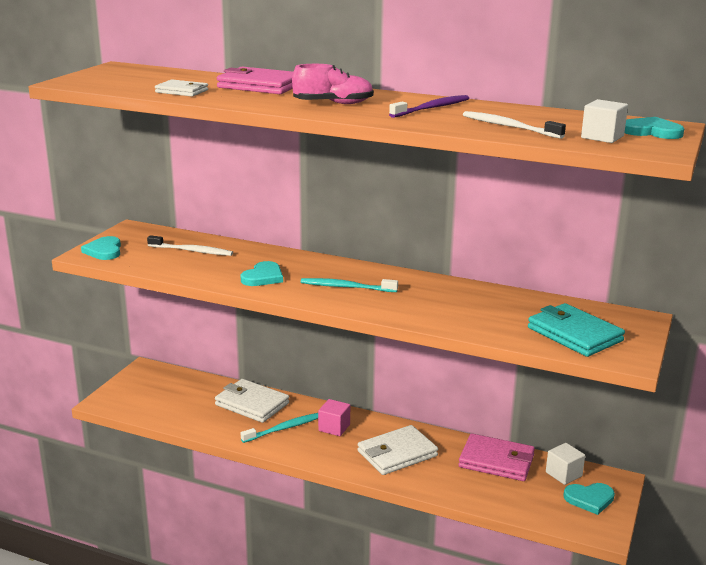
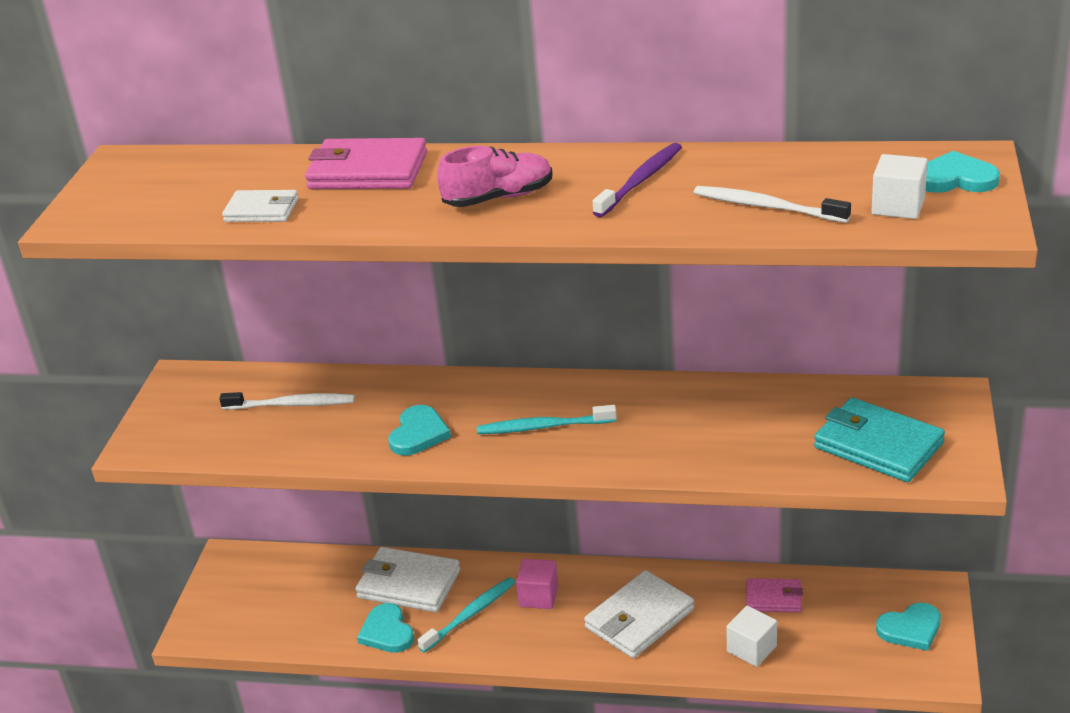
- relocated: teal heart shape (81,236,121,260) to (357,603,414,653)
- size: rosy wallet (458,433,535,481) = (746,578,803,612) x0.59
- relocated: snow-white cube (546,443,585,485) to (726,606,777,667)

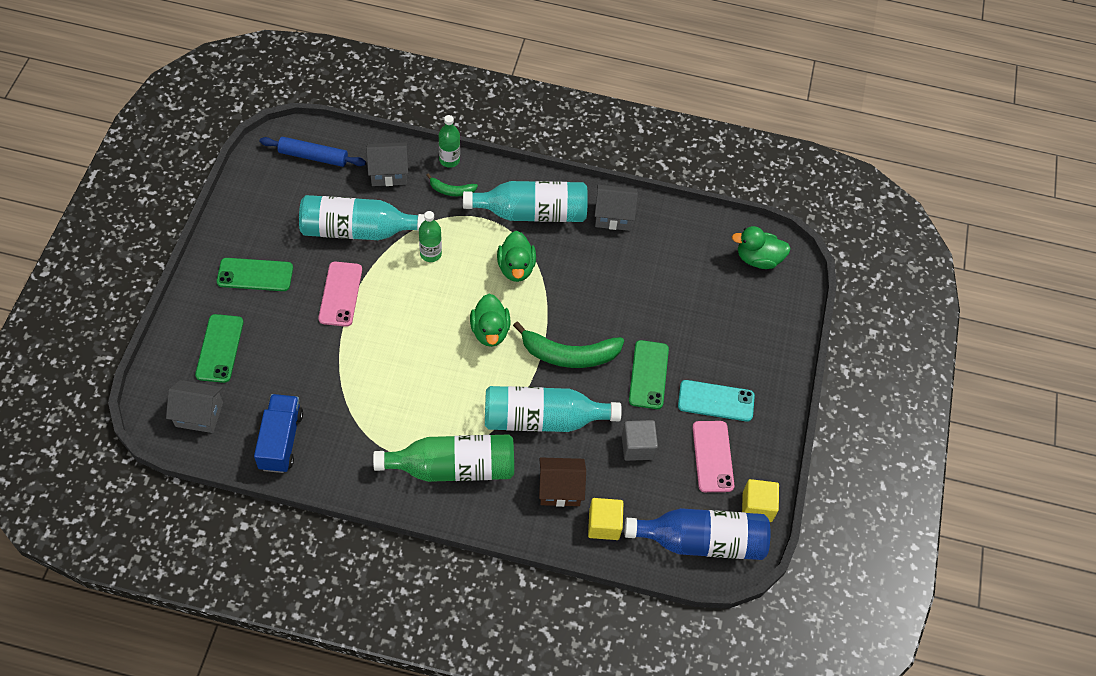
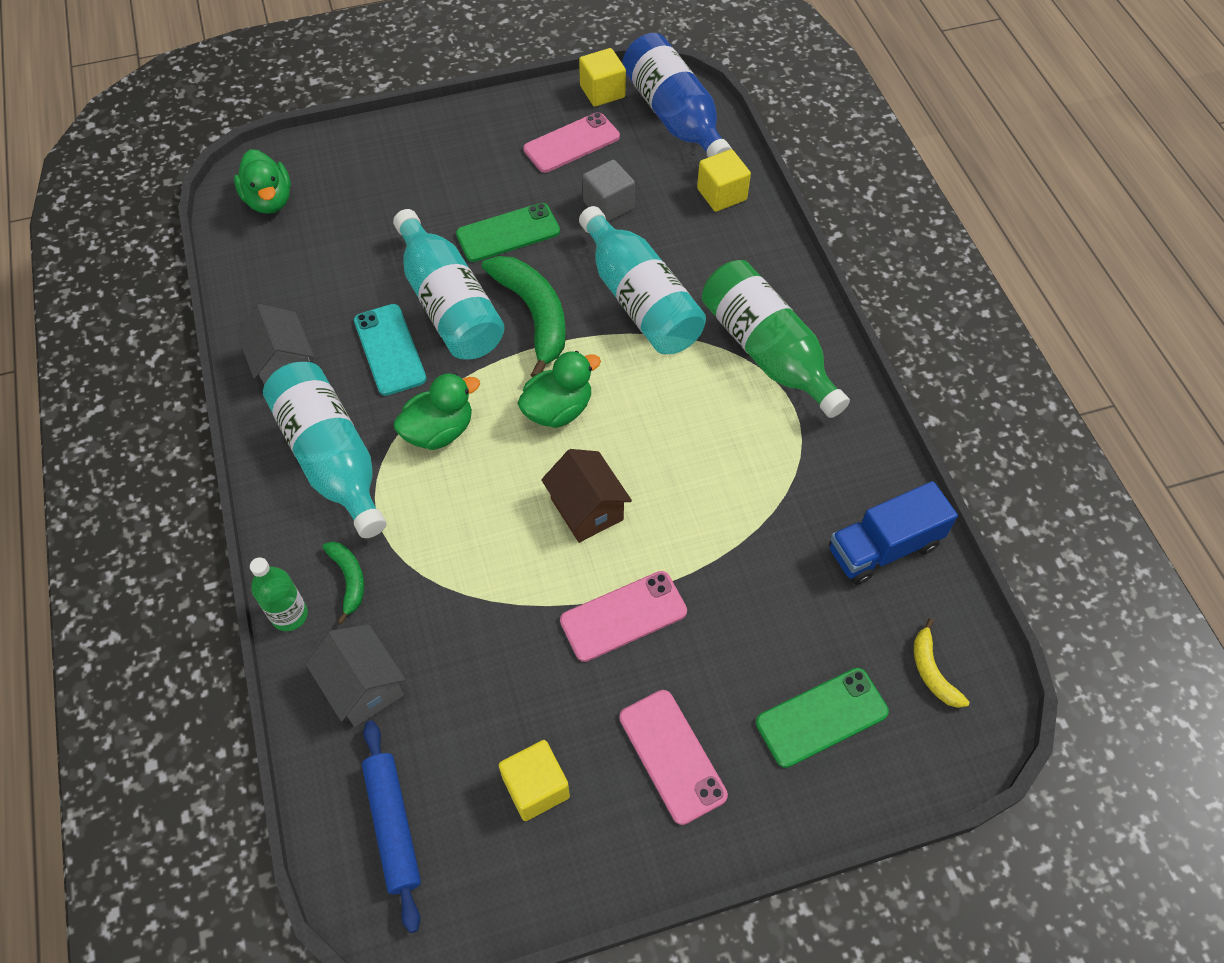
- exchanged: gray house (166,380,223,433) to golden banana fruit (914,618,969,708)
- colour: green smartphone (217,258,293,291) to rosy smartphone (619,690,728,825)
- relocated: teal flask (299,195,425,240) to (393,209,505,360)
- missing: green flask (419,211,442,262)
- relocated: brown house (539,457,586,507) to (541,449,632,543)
- relocated: teal smartphone (678,380,755,422) to (354,304,426,396)
- appeared: golden cube (499,740,570,821)

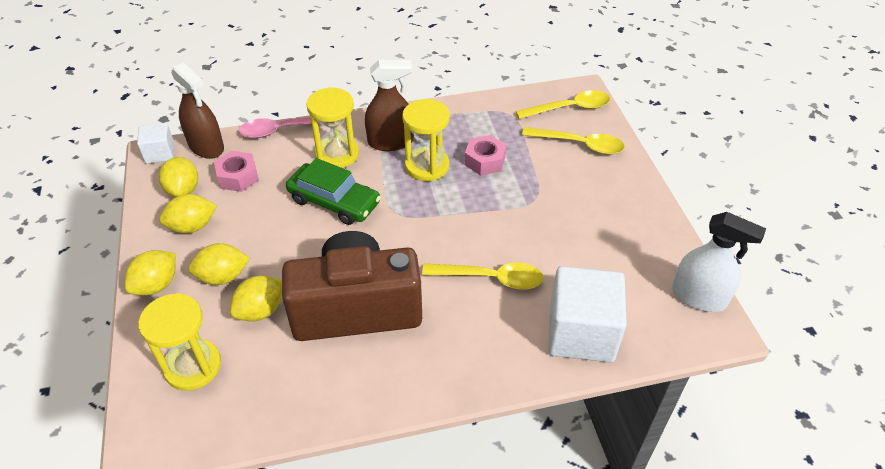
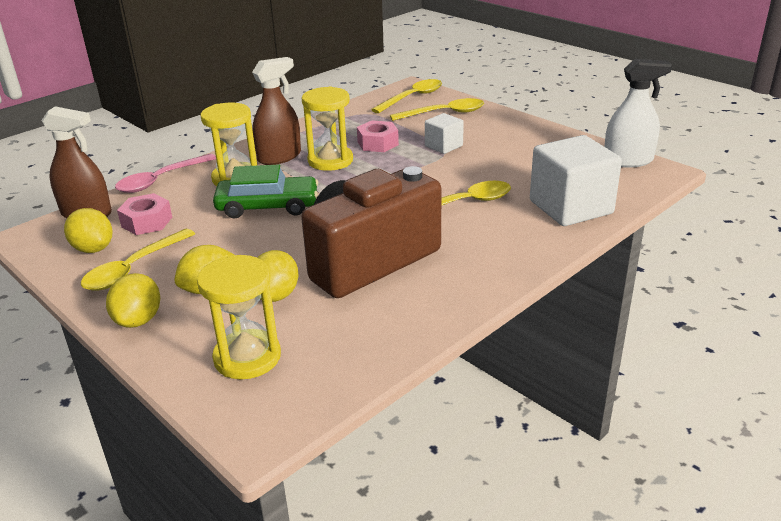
- relocated: snow-white cube (137,123,174,164) to (425,113,464,154)
- exchanged: golden citrus fruit (159,194,217,233) to golden spoon (81,229,195,291)

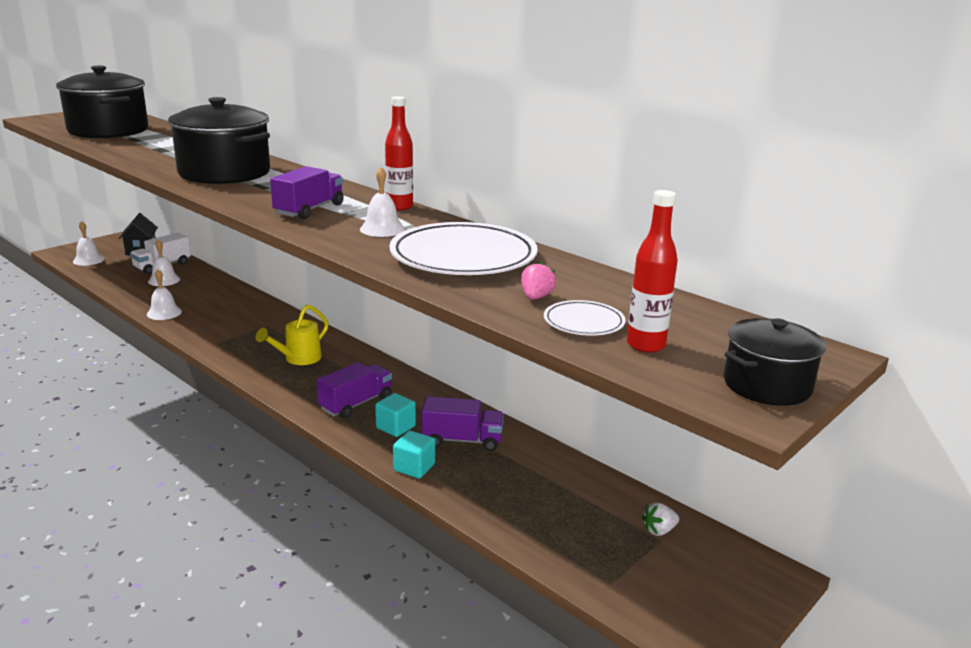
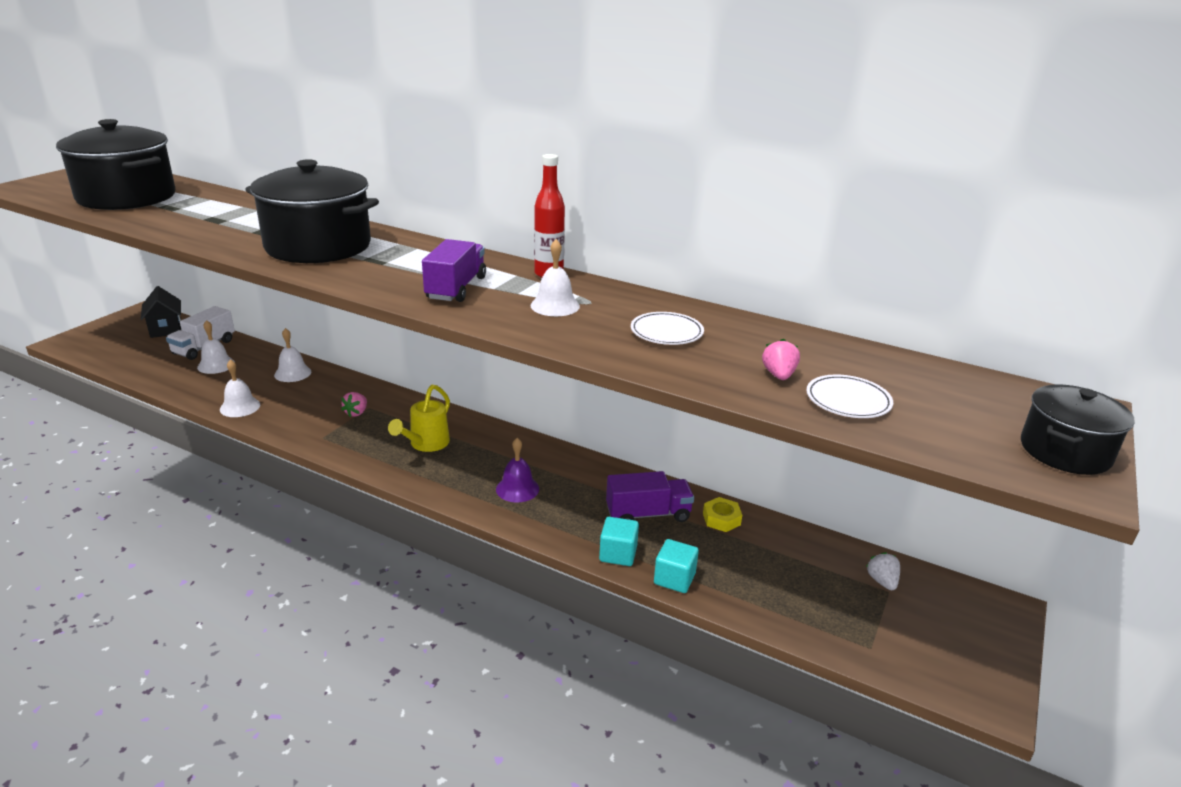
- relocated: snow-white bell (73,221,104,266) to (274,328,311,382)
- exchanged: royal purple lorry (317,362,392,418) to royal purple bell (496,438,539,503)
- relocated: teal cube (375,393,416,437) to (654,539,699,593)
- size: snow-white dinner plate (389,222,538,275) = (631,312,704,345) x0.47
- missing: scarlet flask (627,190,678,353)
- spun: snow-white toy strawberry (642,502,679,536) = (866,552,900,590) 120 degrees clockwise
- appeared: rosy toy strawberry (341,392,367,417)
- appeared: golden hexagon nut (703,497,742,532)

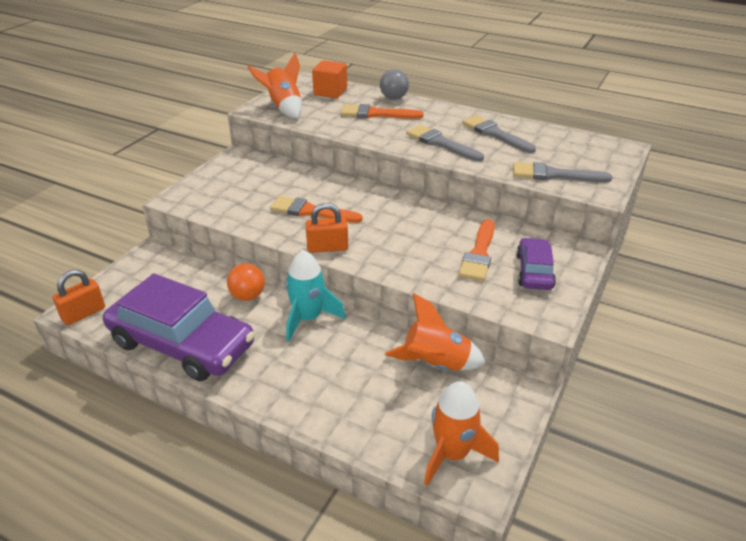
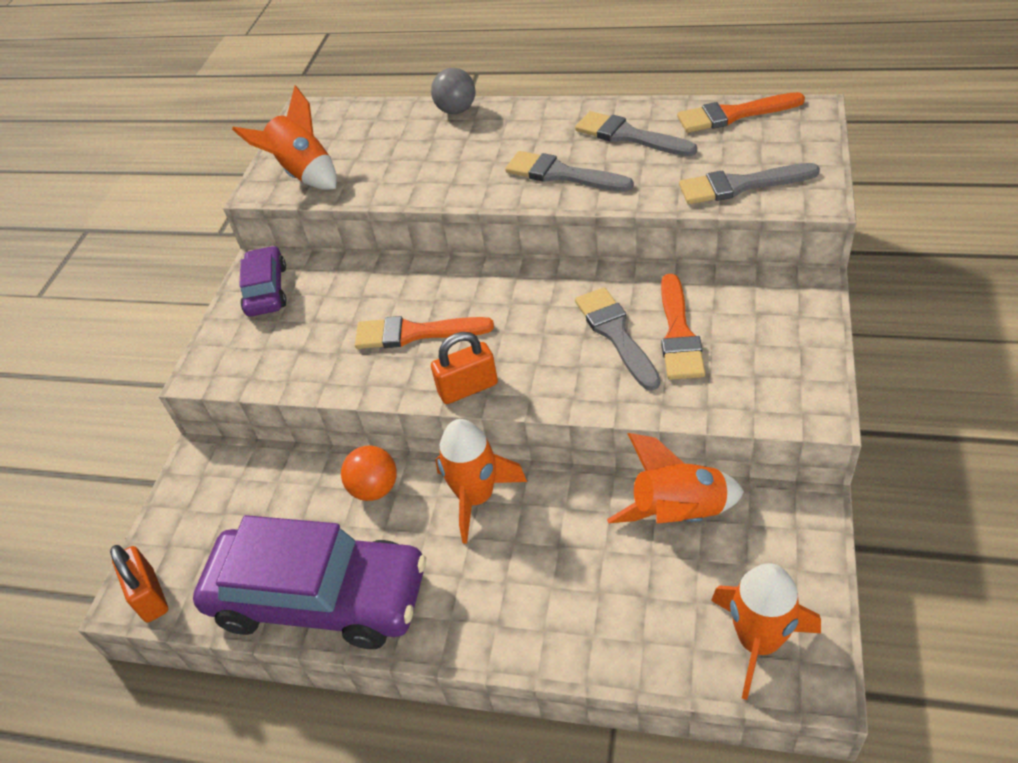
- spun: bright orange lock (53,270,105,325) = (110,545,168,623) 60 degrees counterclockwise
- colour: teal spaceship (286,250,345,342) to bright orange spaceship (435,419,527,544)
- missing: bright orange cube (312,60,347,98)
- relocated: bright orange paintbrush (340,104,423,119) to (677,92,805,133)
- relocated: royal purple toy car (516,237,556,290) to (239,246,287,317)
- appeared: gray paintbrush (575,287,660,390)

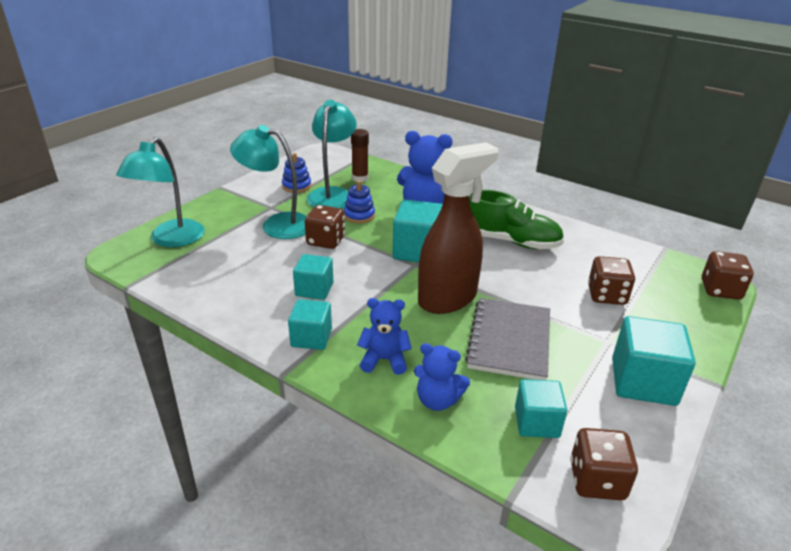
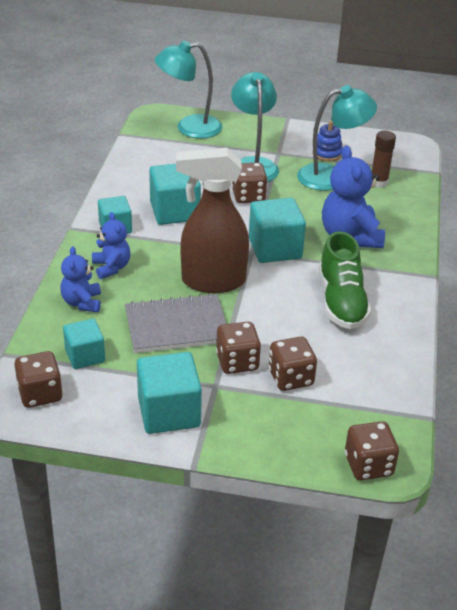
- size: teal cube (293,254,333,300) = (149,164,201,225) x1.57
- missing: royal blue stacking rings (344,181,375,223)
- spun: brown spray bottle (418,142,498,314) = (176,148,249,293) 150 degrees clockwise
- appeared: brown game die (216,322,261,374)

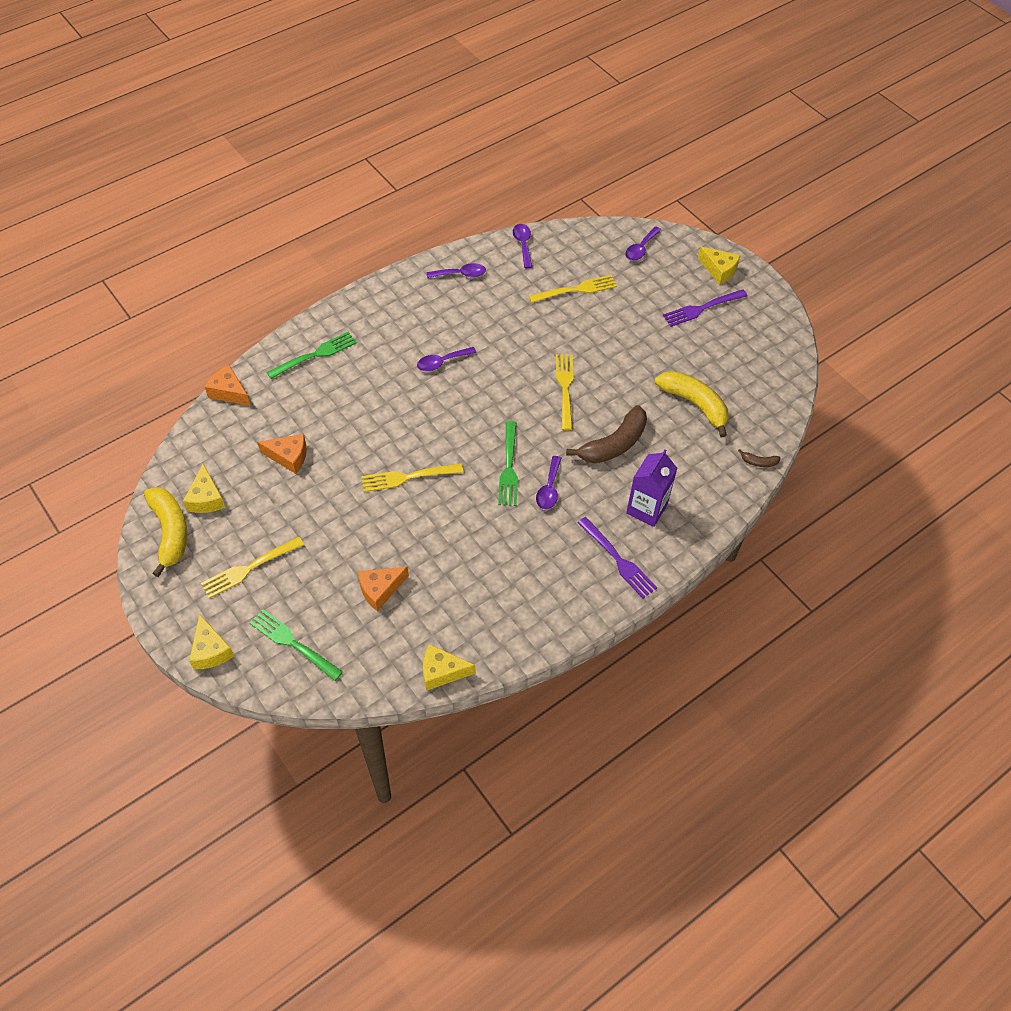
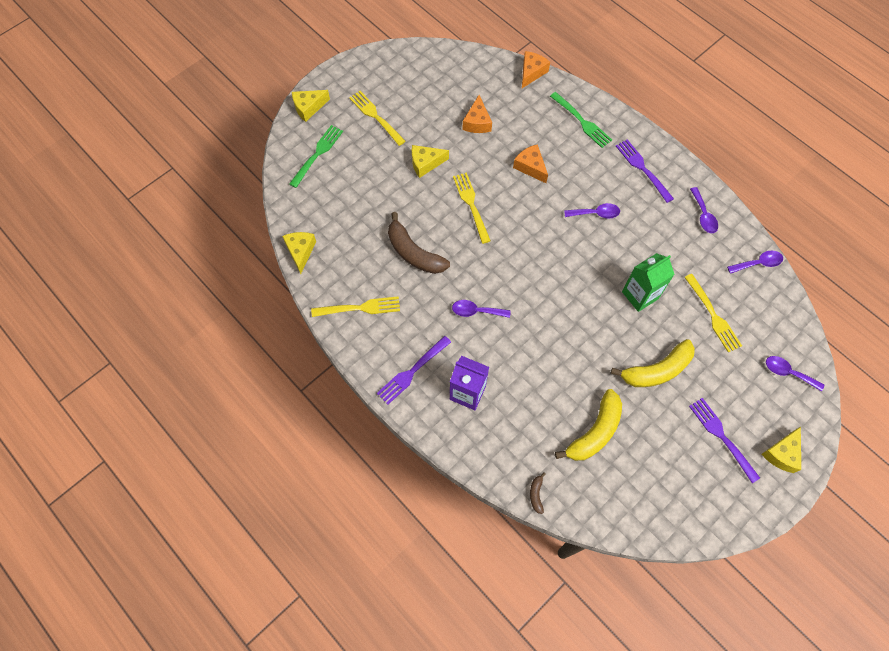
- relocated: golden banana fruit (144,487,187,577) to (611,339,695,387)
- relocated: golden cheese wedge (183,464,226,513) to (412,145,449,178)
- relocated: bright orange cheese wedge (358,567,409,611) to (513,144,548,183)
- spun: royal purple spoon (417,347,477,371) = (564,203,620,219) 120 degrees clockwise
- missing: green fork (498,421,518,506)
- relocated: golden fork (556,354,574,430) to (311,296,400,317)
- relocated: brown banana fruit (566,405,647,463) to (388,212,450,274)
- appeared: royal purple fork (616,139,674,203)
- appeared: green milk carton (622,253,675,312)

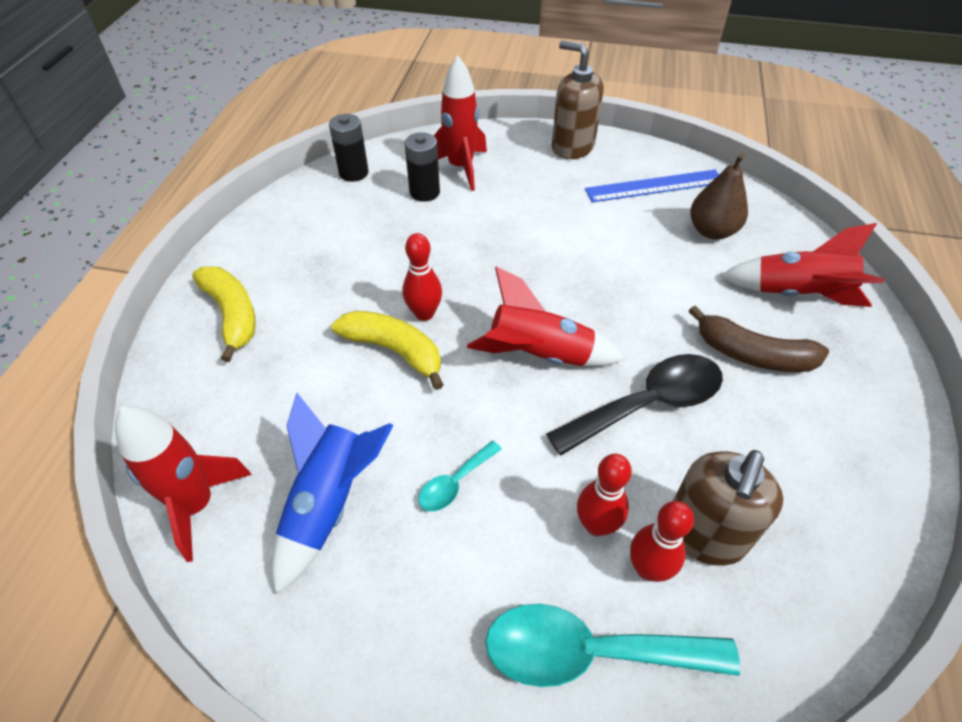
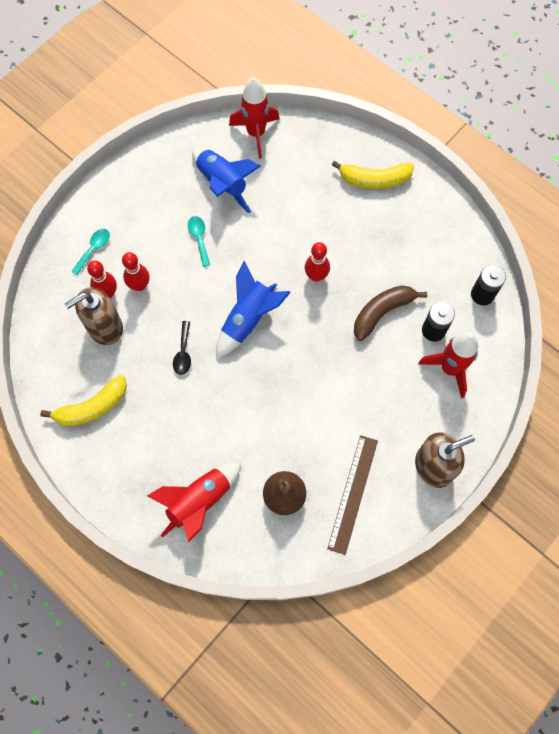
- relocated: golden banana fruit (331,311,443,390) to (40,375,127,427)
- colour: scarlet spaceship (467,267,625,366) to royal blue spaceship (216,261,291,359)
- size: teal spoon (485,604,740,687) = (71,229,110,275) x0.49
- size: jet-black spoon (547,354,723,456) = (173,321,191,375) x0.49
- colour: royal blue measuring stick (585,170,719,202) to brown measuring stick (327,435,378,555)
- spun: brown soap dispenser (673,450,783,566) = (65,287,123,345) 90 degrees counterclockwise
- relocated: brown banana fruit (689,305,829,372) to (354,285,427,341)

